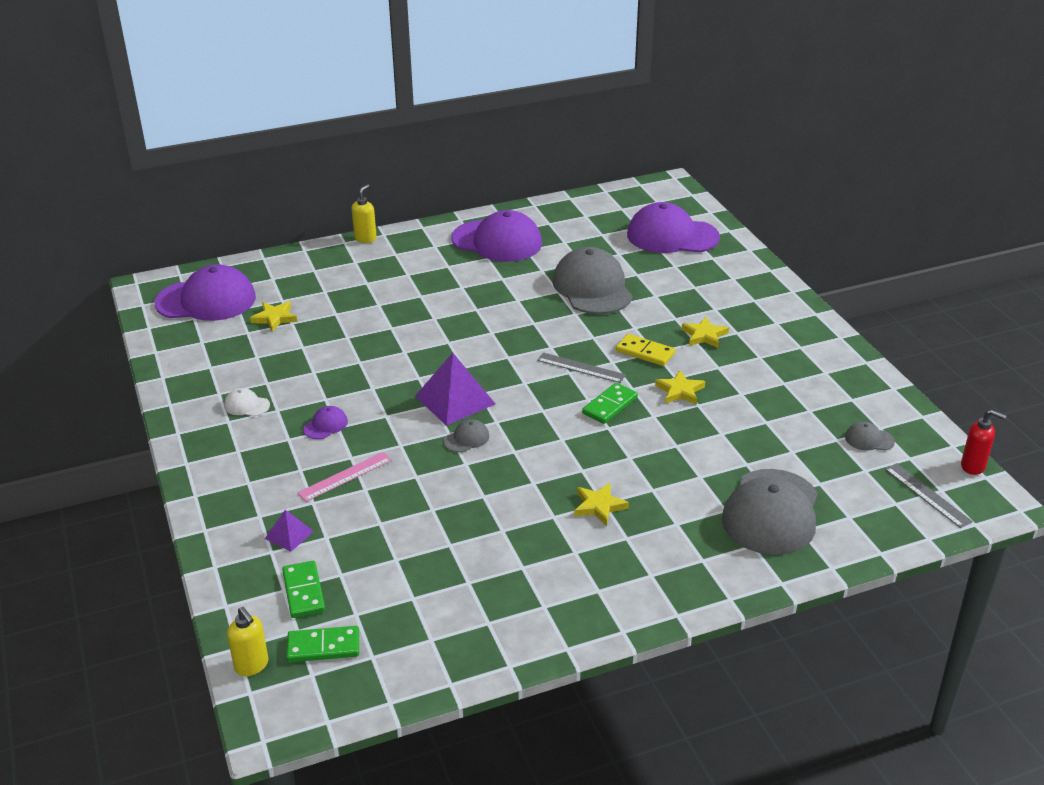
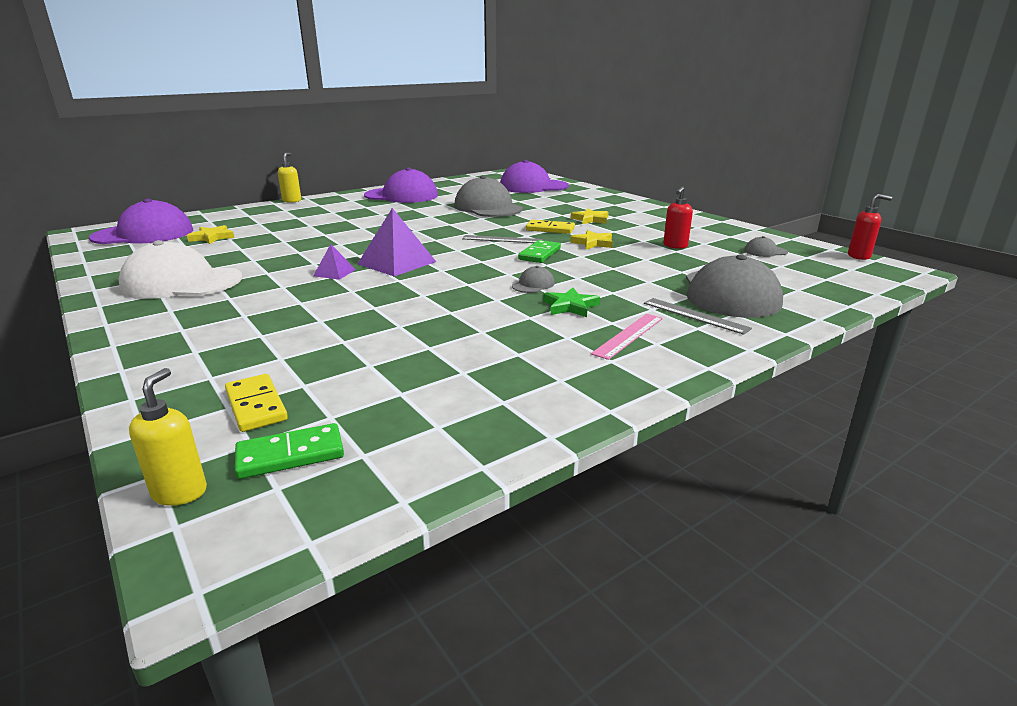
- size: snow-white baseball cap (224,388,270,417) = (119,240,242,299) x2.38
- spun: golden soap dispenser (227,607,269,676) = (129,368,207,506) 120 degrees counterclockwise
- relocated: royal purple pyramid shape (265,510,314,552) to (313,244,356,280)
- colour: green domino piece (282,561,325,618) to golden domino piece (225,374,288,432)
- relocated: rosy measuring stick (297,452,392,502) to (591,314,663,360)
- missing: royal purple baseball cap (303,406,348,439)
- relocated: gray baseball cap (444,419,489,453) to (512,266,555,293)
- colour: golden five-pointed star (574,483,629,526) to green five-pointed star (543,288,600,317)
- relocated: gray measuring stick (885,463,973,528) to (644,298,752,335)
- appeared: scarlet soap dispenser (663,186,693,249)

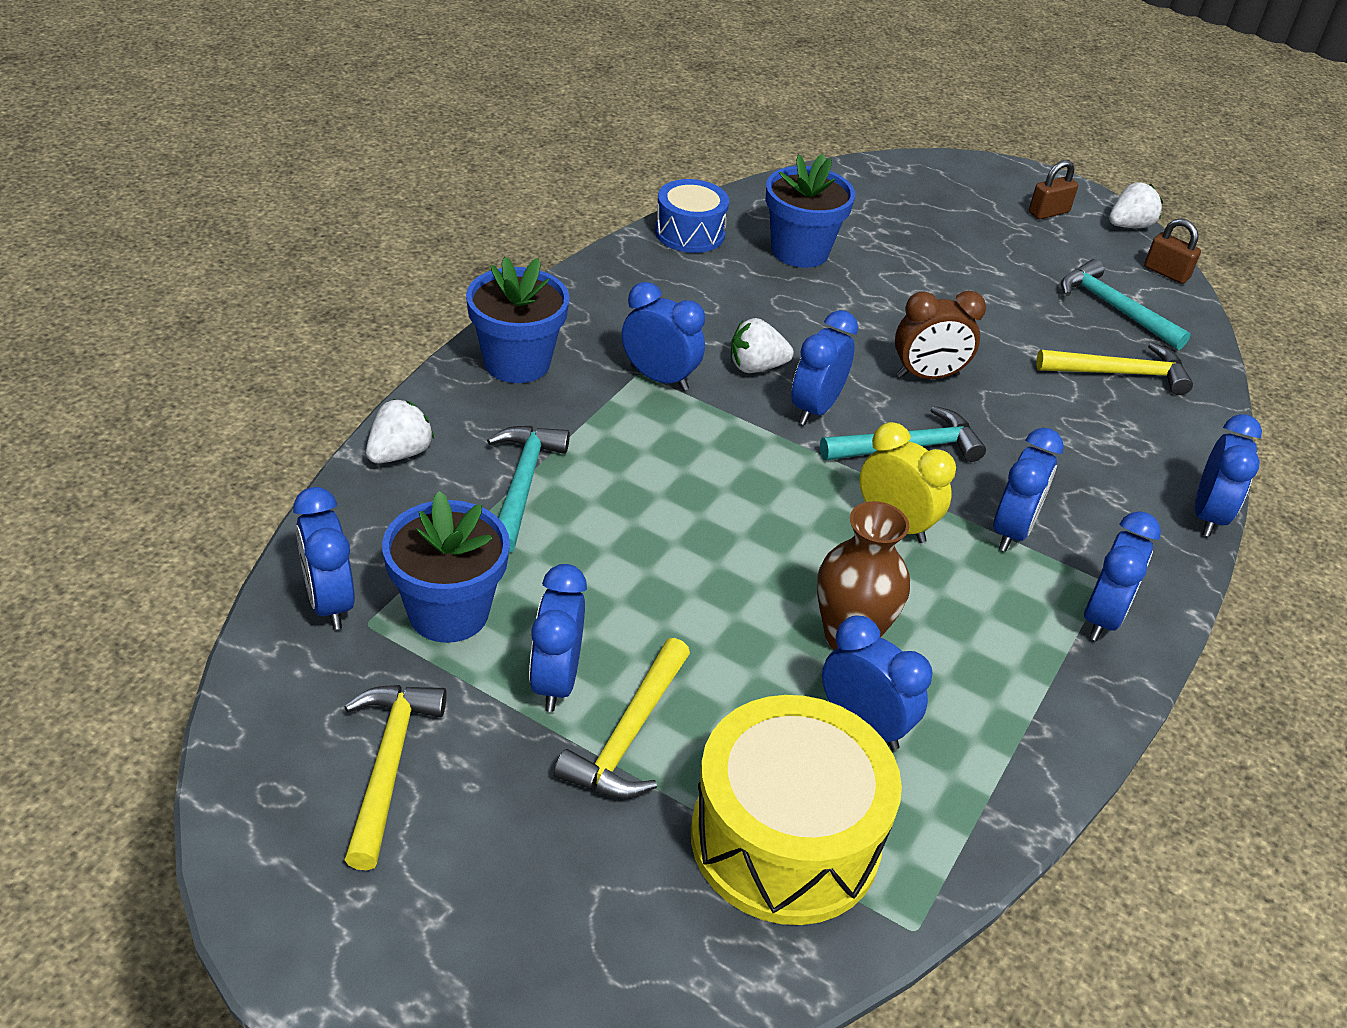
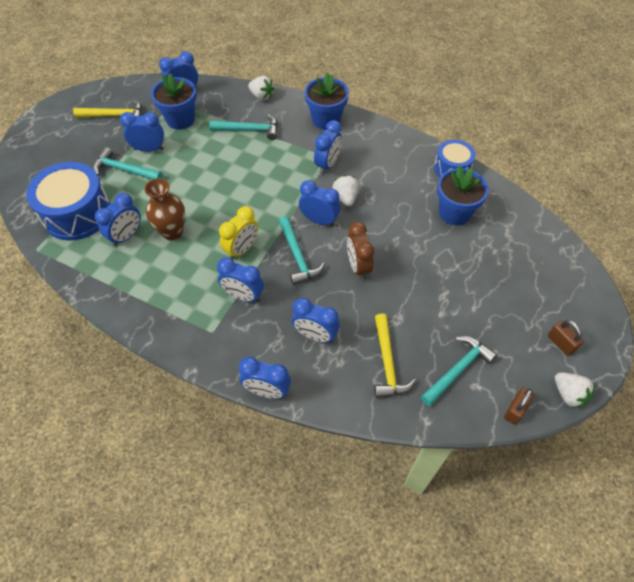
- colour: golden claw hammer (554,638,690,798) to teal claw hammer (93,147,163,180)
- colour: golden toy drum (691,695,902,925) to royal blue toy drum (26,162,110,241)
- relocated: royal blue clock (1084,511,1161,641) to (292,298,340,343)

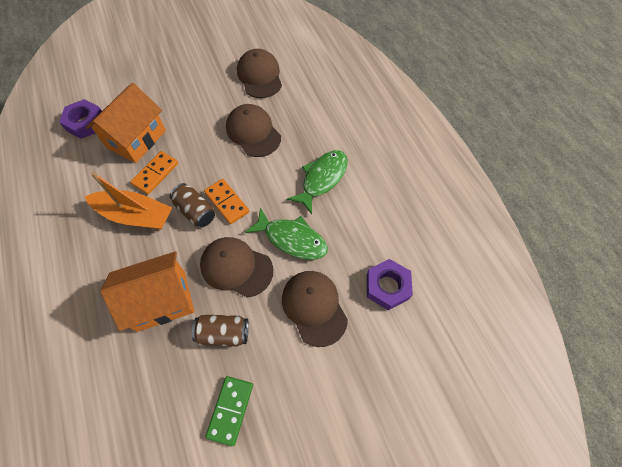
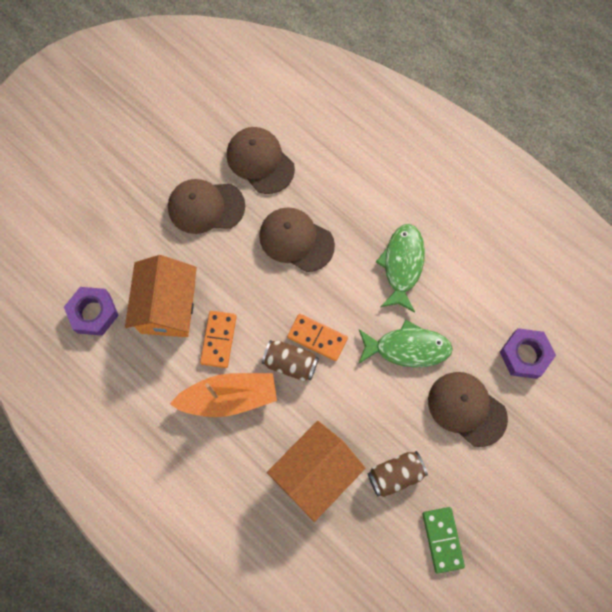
- relocated: brown baseball cap (200,237,273,298) to (168,179,245,234)

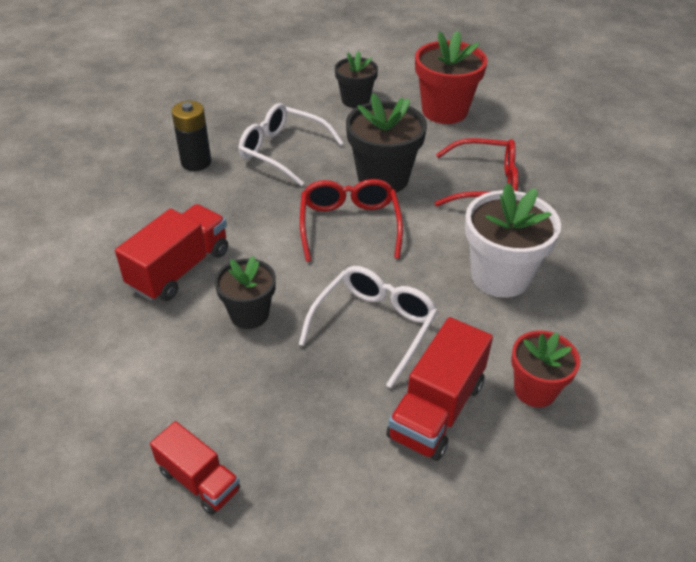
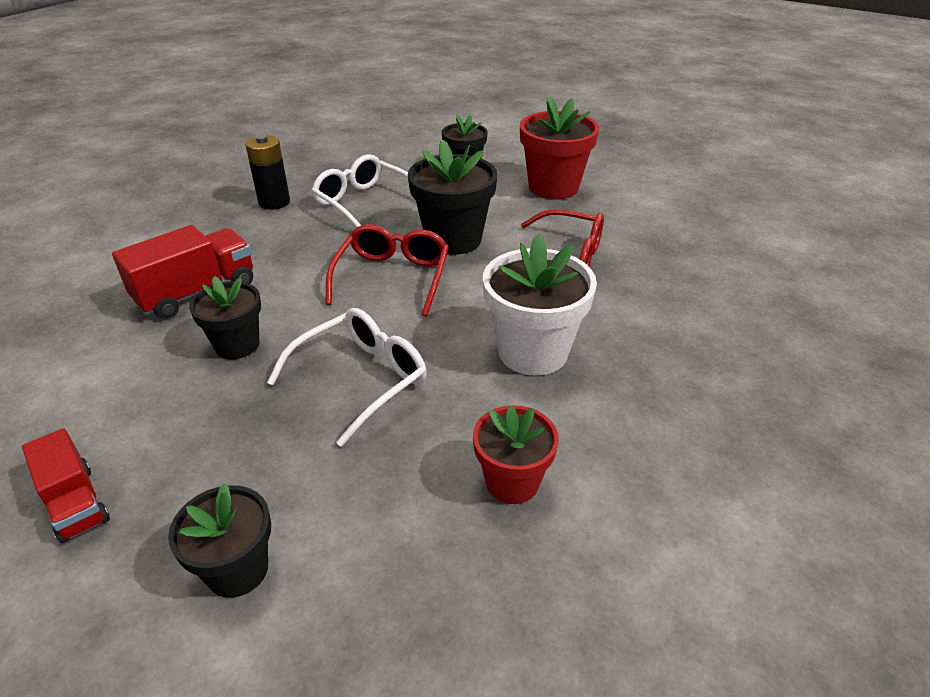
- missing: scarlet lorry (386,317,493,461)
- appeared: jet-black flower pot (168,483,271,598)

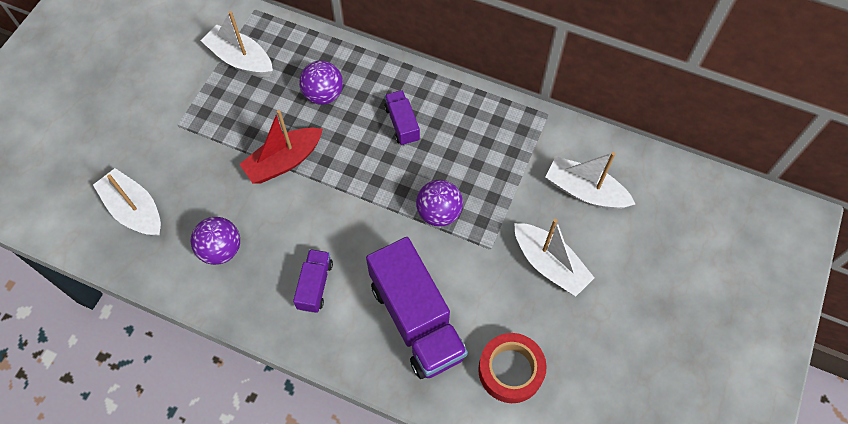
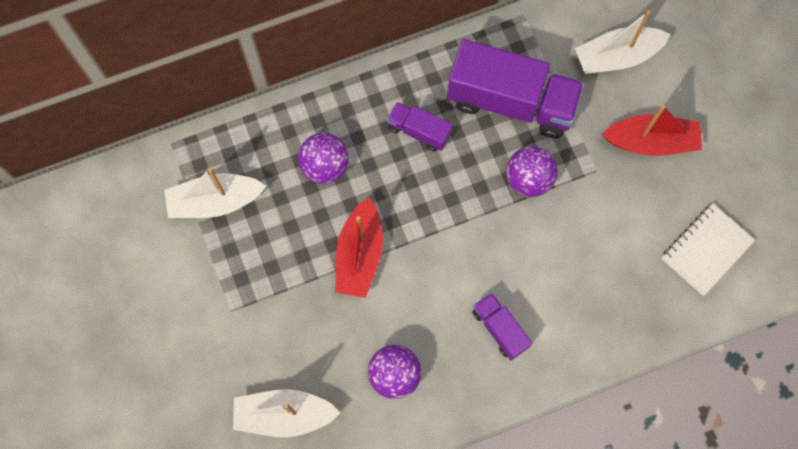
- relocated: royal purple lorry (366,237,468,379) to (447,39,584,138)
- exchanged: scarlet sticky tape (478,333,547,403) to snow-white notepad (661,203,755,296)
- colour: snow-white toy boat (514,219,594,296) to scarlet toy boat (602,105,702,156)

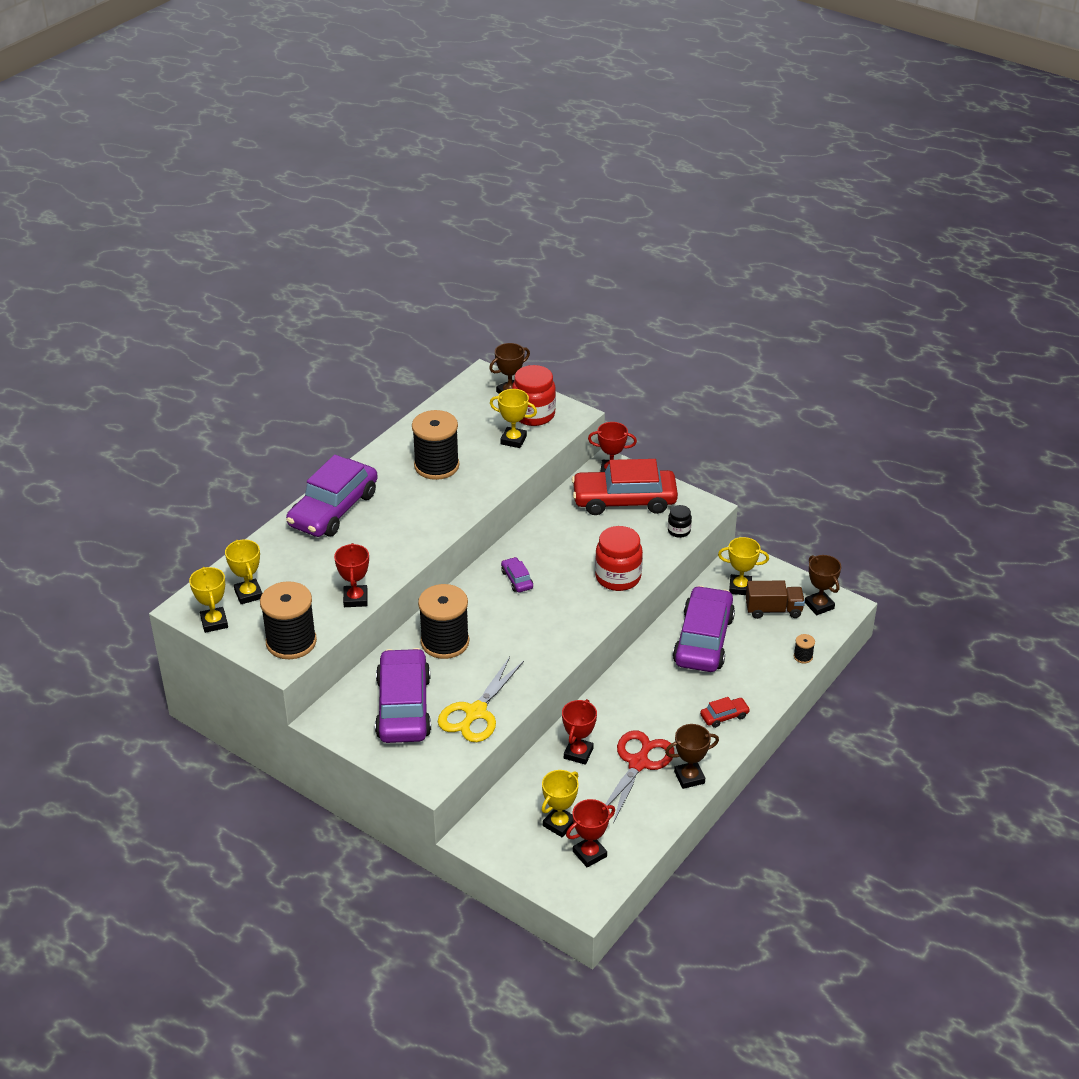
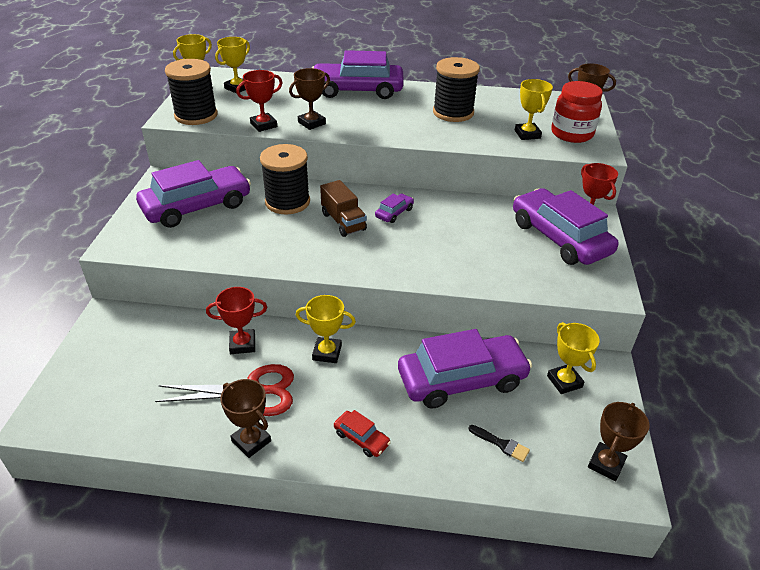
- missing: golden shears (438,657,524,742)
- relocated: golden trophy (542,770,579,837) to (296,295,356,363)
- missing: scarlet trophy (566,799,615,868)
- colour: scarlet toy car (572,459,678,515) to royal purple toy car (513,188,618,265)
- missing: scarlet jar (595,526,643,591)
- missing: jet-black jar (668,505,692,538)
- relocated: brown lorry (746,581,805,619) to (320,180,367,237)
- missing: jet-black bobbin (794,634,815,663)
- appeared: brown trophy (289,68,330,130)
- appeared: jet-black paintbrush (468,425,530,462)

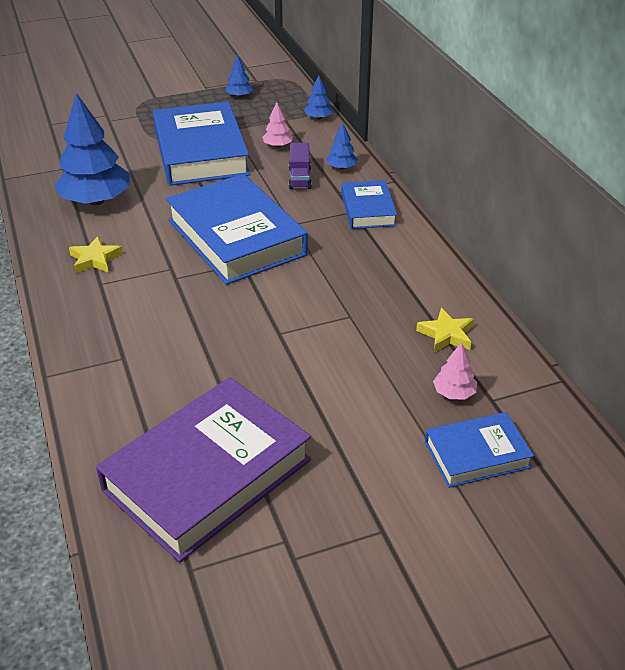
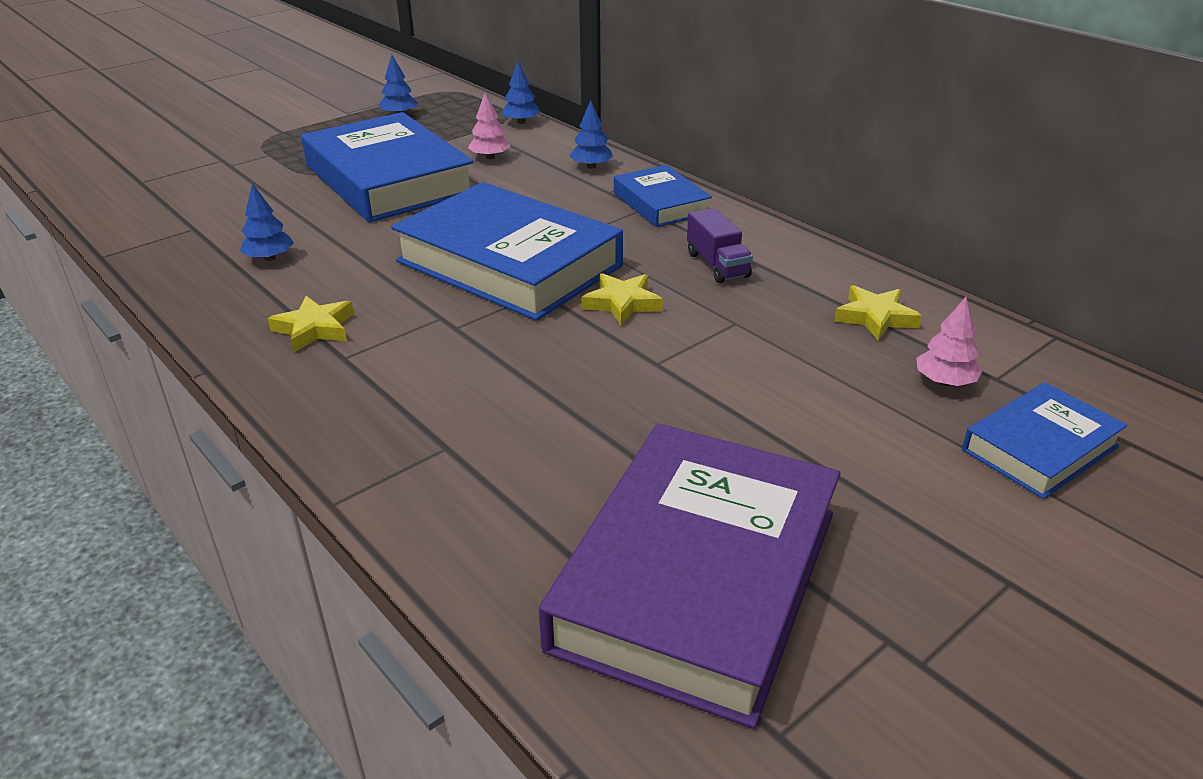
- size: royal blue fir tree (54,93,130,205) = (240,183,294,261) x0.45
- relocated: royal purple lorry (289,143,312,189) to (687,208,753,283)
- appeared: golden five-pointed star (582,273,663,325)

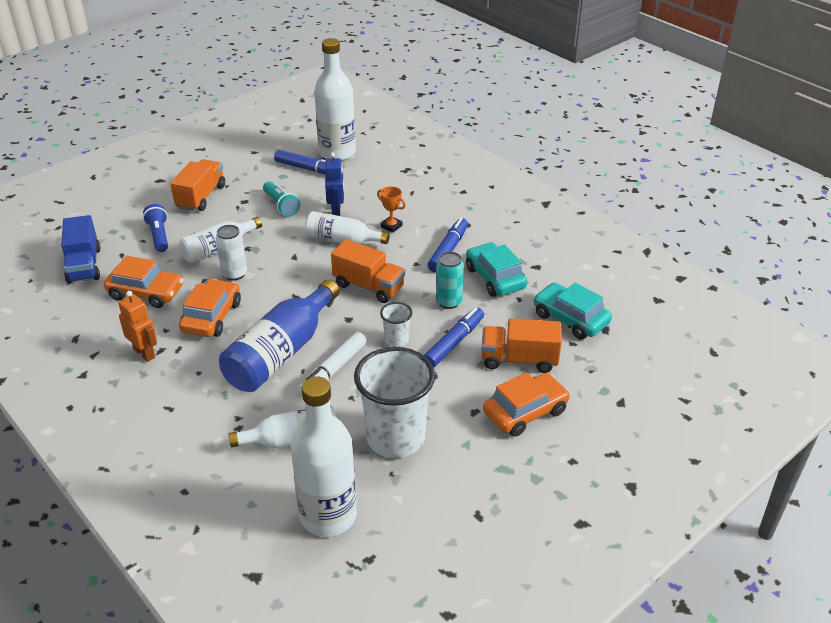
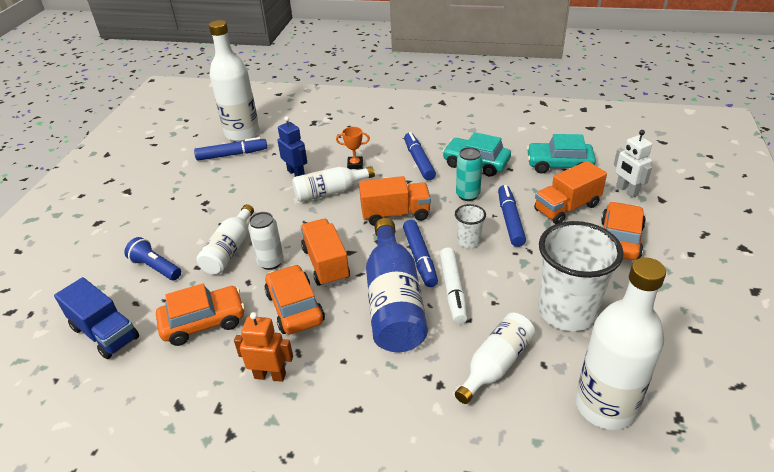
- relocated: bright orange lorry (170,159,225,211) to (301,219,350,287)
- missing: teal flashlight (263,181,300,217)
- appeared: royal blue felt pen (403,220,438,287)
- appeared: snow-white toy robot (614,130,652,198)

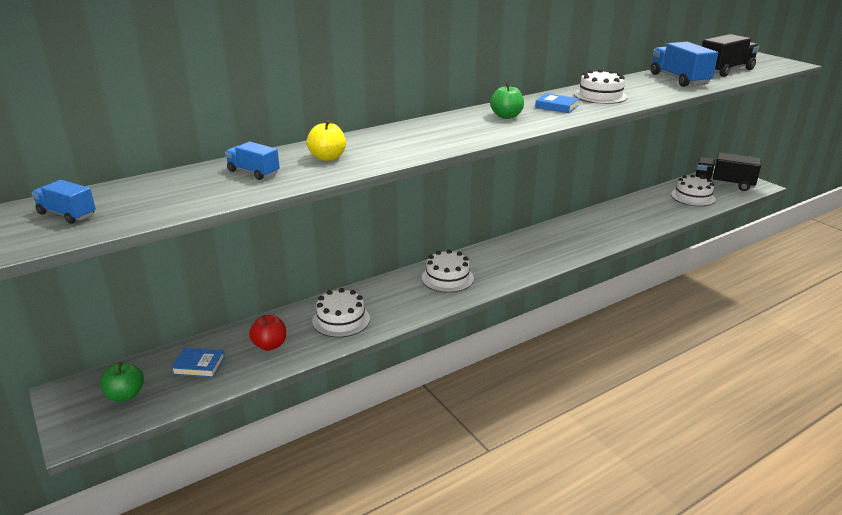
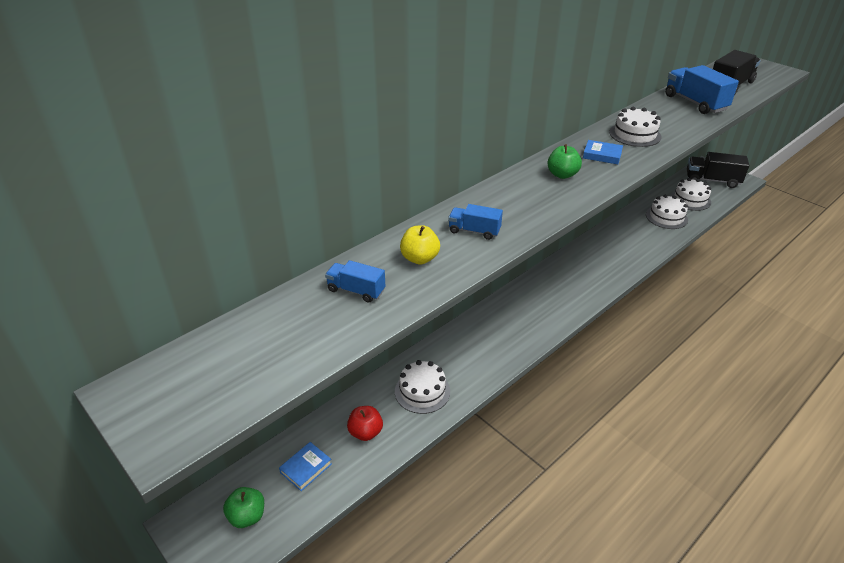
- relocated: royal blue lorry (31,180,96,224) to (448,204,503,240)
- spun: royal blue hardcover (171,348,225,378) = (279,442,332,491) 45 degrees counterclockwise
- relocated: snow-white layer cake (422,250,474,293) to (646,195,688,229)

